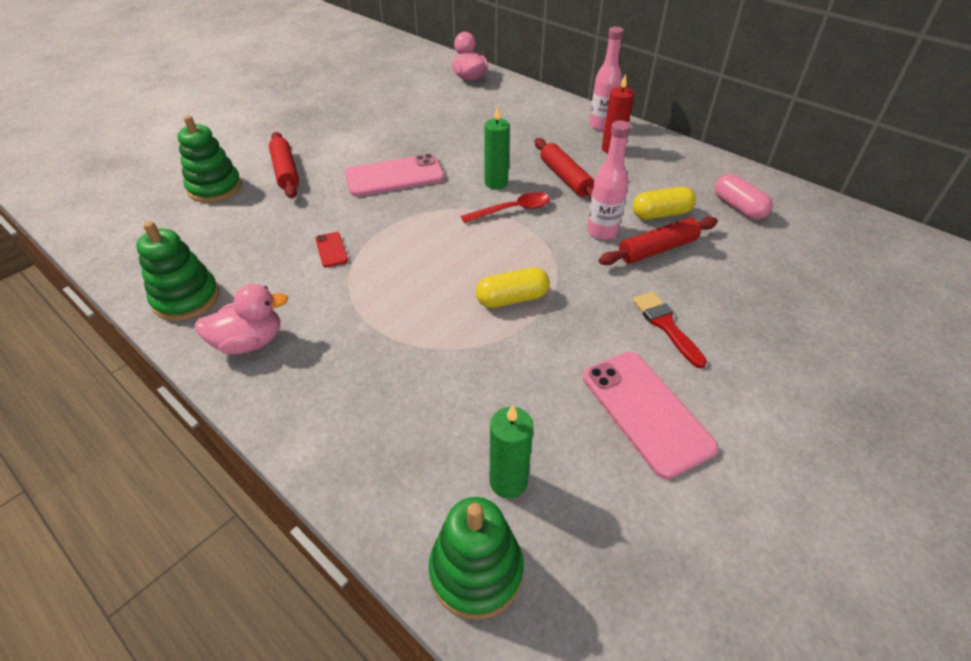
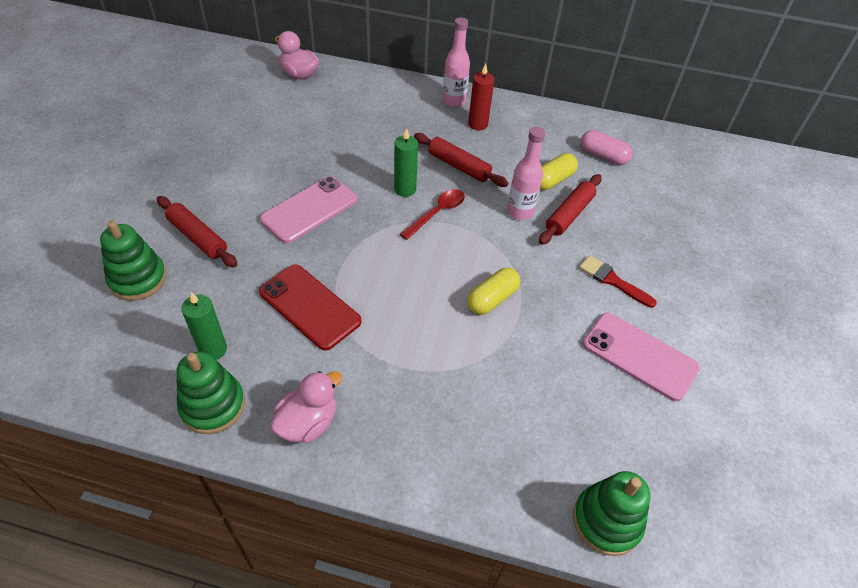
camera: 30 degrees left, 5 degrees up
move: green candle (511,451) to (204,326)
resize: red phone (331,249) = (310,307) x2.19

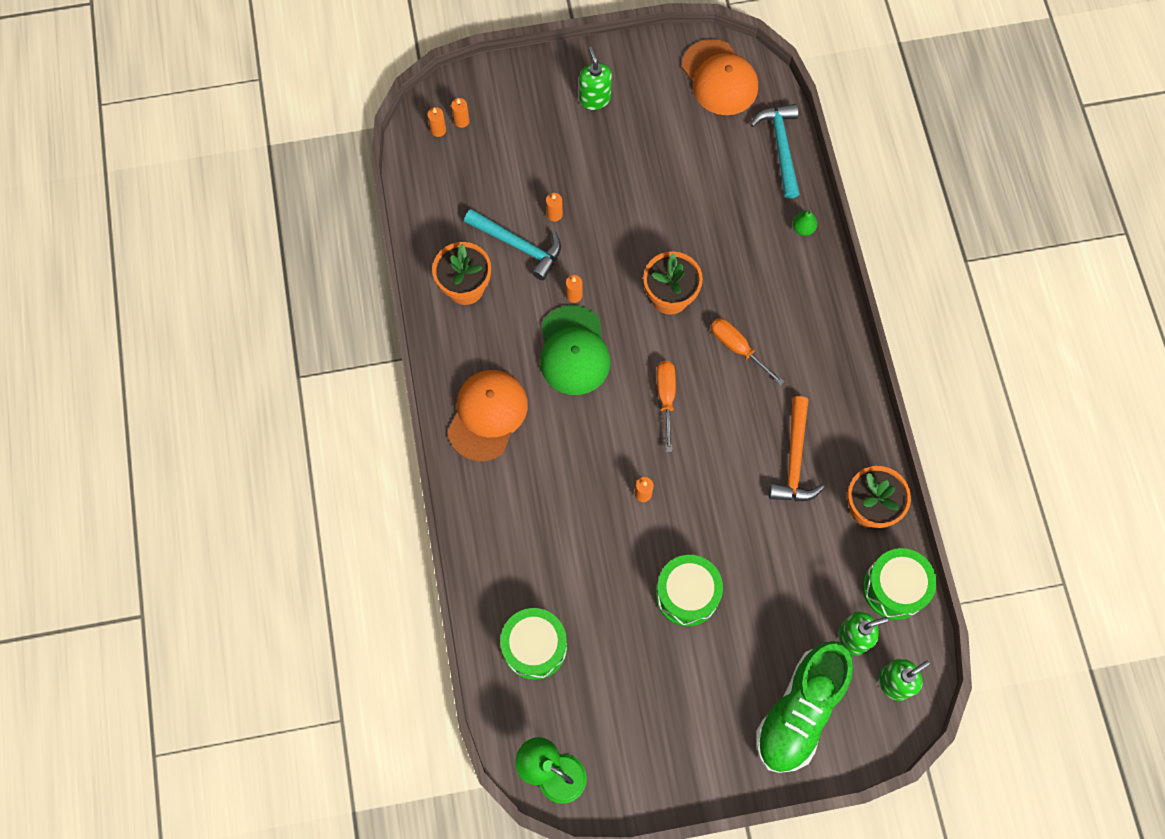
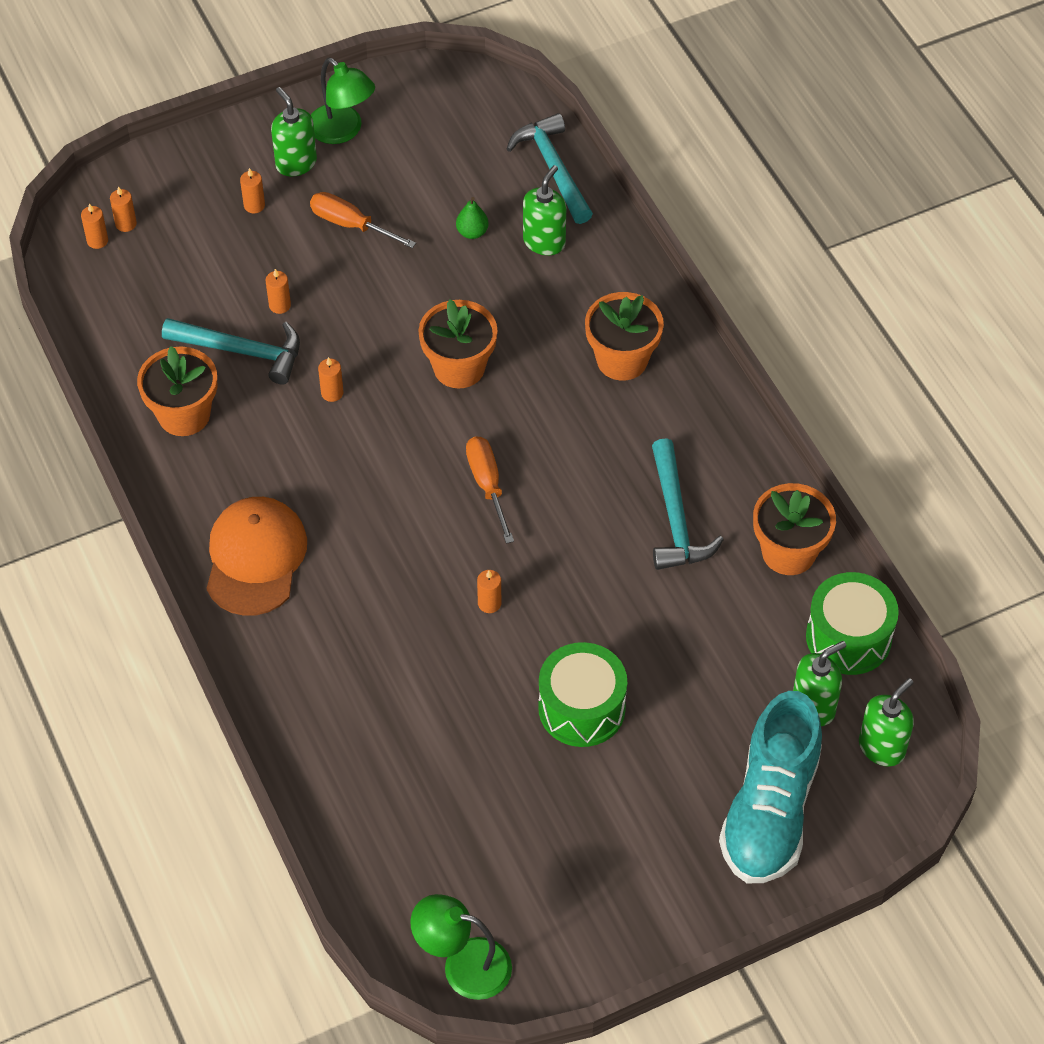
camera: 15 degrees left, 15 degrees down
delete: orange cap (720,77); green cap (575,350); green drum (533,644)
insert: green lamp (343,101); green soap dispenser (544,210); orange candle (252,190); orange flower pot (624,336)
move: green pear (805,223) to (472,218); orange screwdriver (748,352) to (363,220)
recolor: orange hammer (796,448) to turquoise hammer (688,504); green shoe (804,707) to turquoise shoe (770,787)

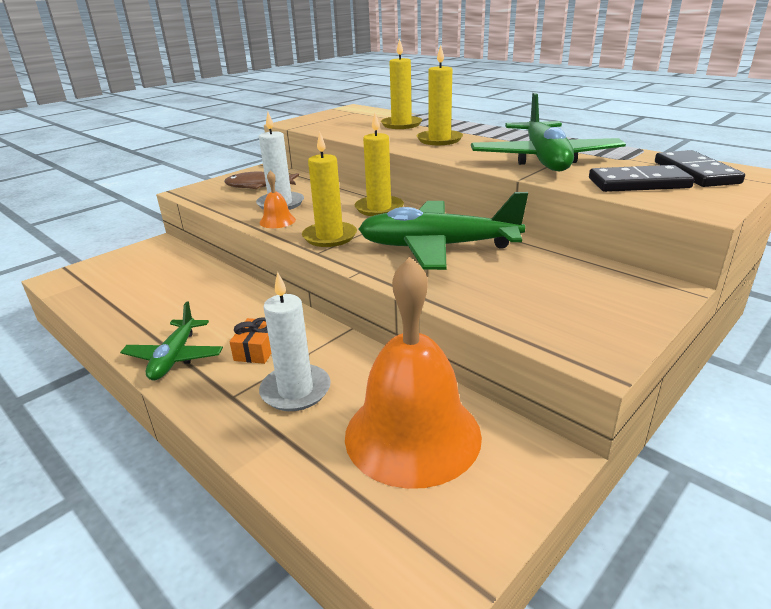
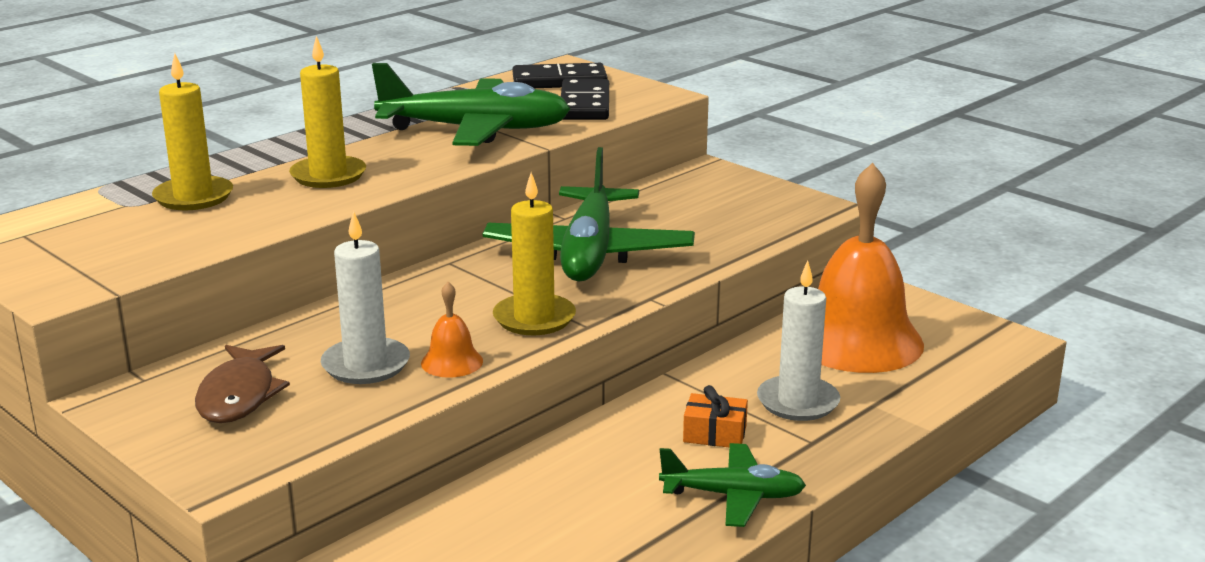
camera: 90 degrees left, 5 degrees down
delete: yellow candle (379,164)

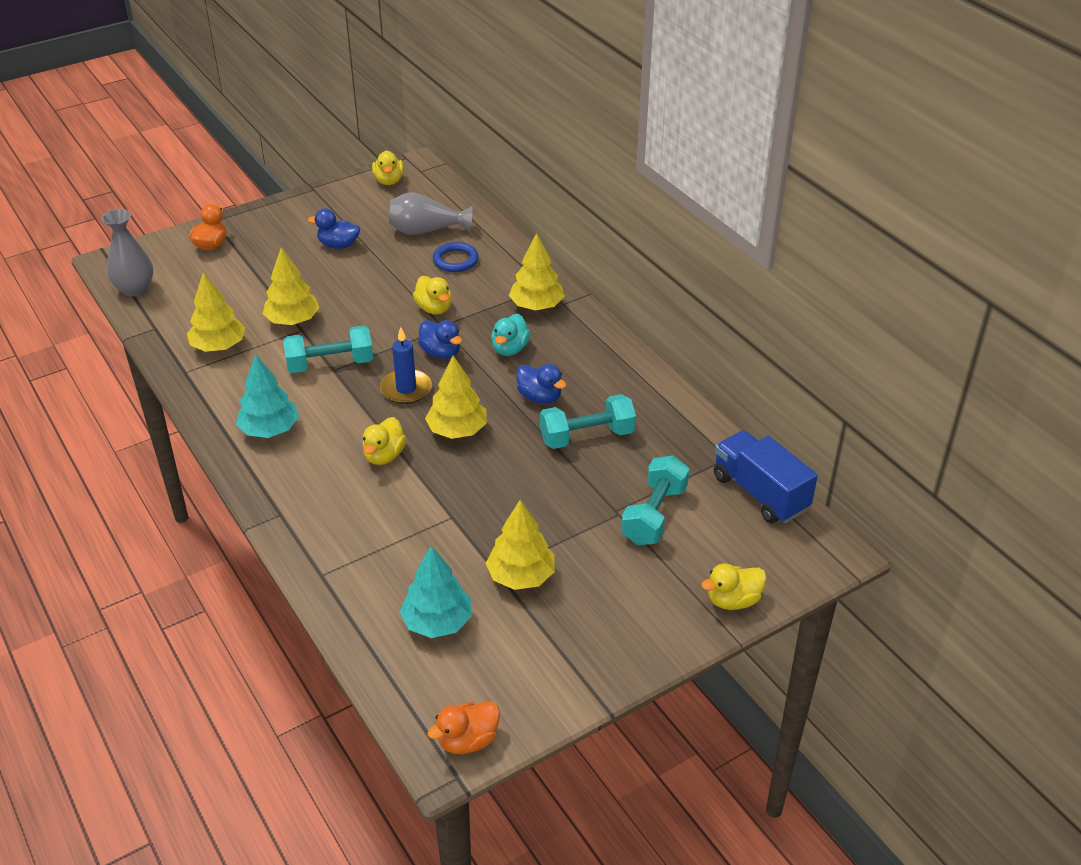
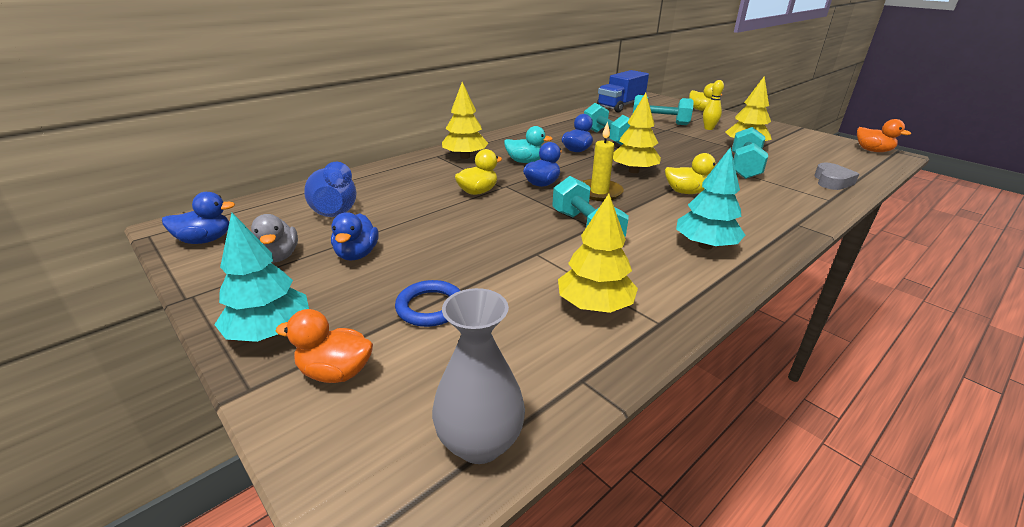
camera: 100 degrees left, 10 degrees down
delete: yellow tree (291,286)
insert: yellow bowling pin (713,105); turquoise dumbbell (750,153); grey heart (836,176); grey duck (274,238)
move: blue ring (456,257) to (428,303); turquoise tree (436,592) to (261,277)
recolor: yellow duck (388,167) to blue duck (198,218); grey vase (430,213) to blue vase (330,189); blue candle (406,365) to yellow candle (603,161)

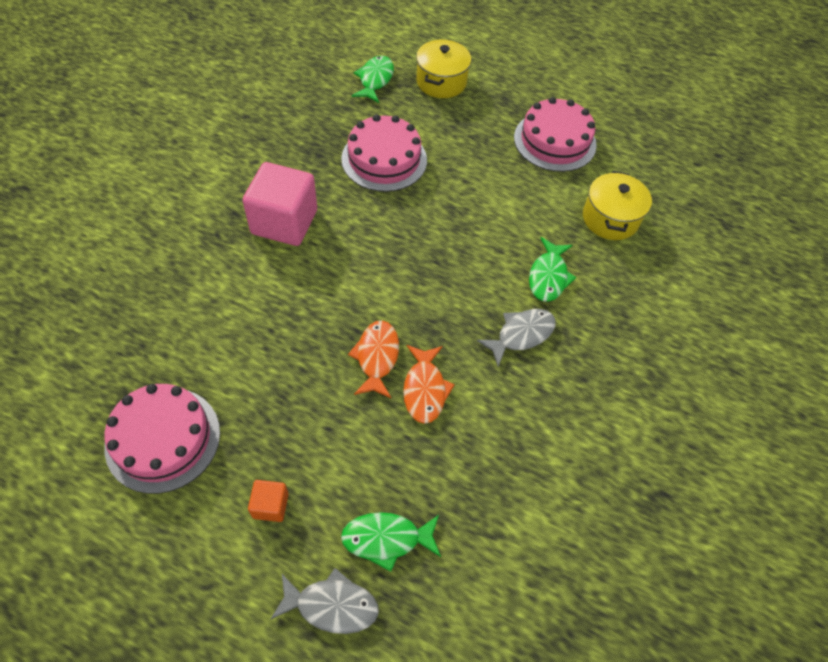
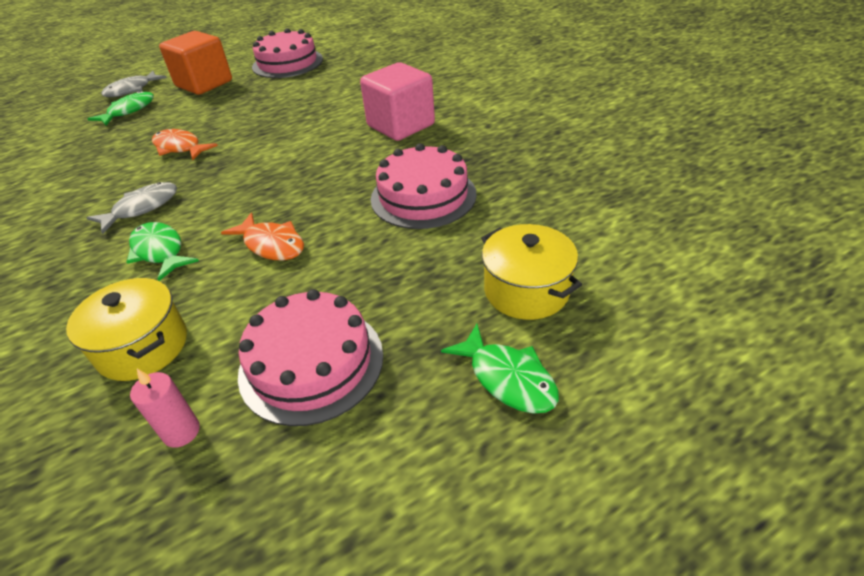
camera: 130 degrees right, 15 degrees down
insert: pink candle (165,408)
move: green fish (373,79) to (500,369); orange fish (373,359) to (262,236)
rotate: grey fish (516,338) = (131,208) 135 degrees counterclockwise
resize: orange cube (268,501) = (195,63) x2.17

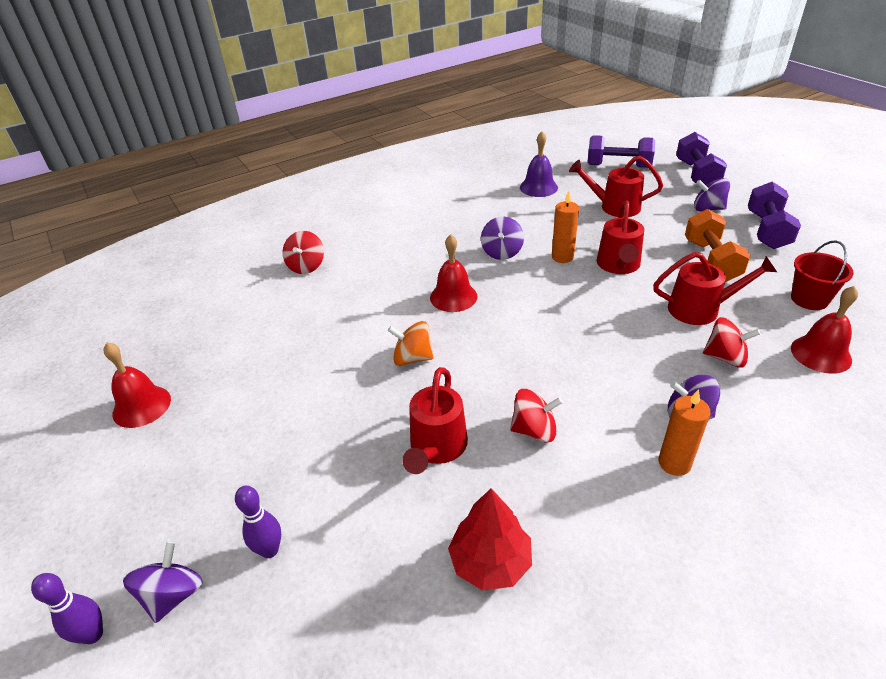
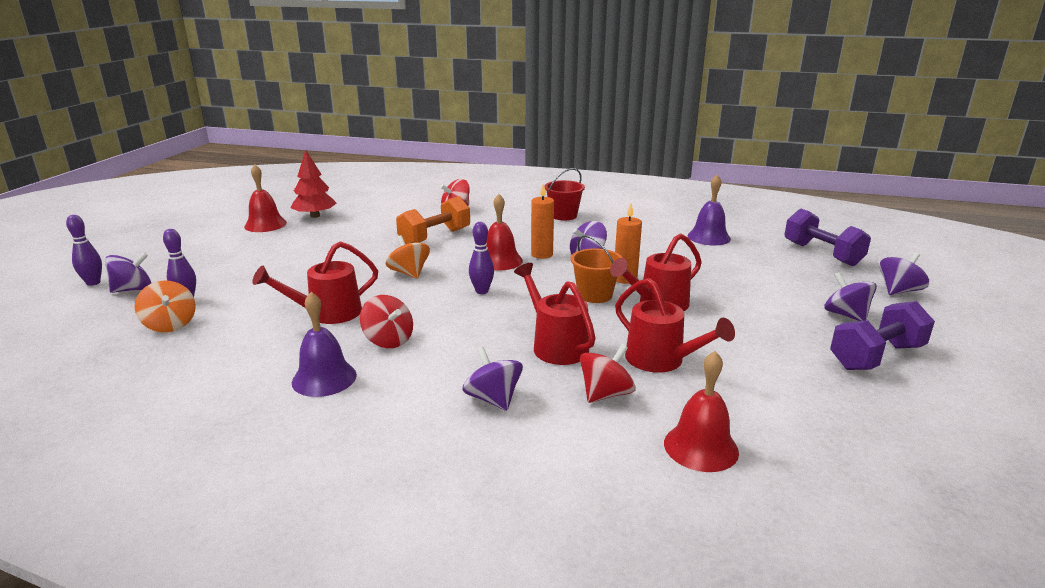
camera: 45 degrees right, 15 degrees down
insert: purple bowling pin (481,258); orange bucket (596,269); orange spinning top (165,306); purple bell (324,344)
move: red watering can (616,186) to (555,314); orange dumbbell (718,245) to (433,220); red bucket (822,275) to (564,194); orange candle (684,432) to (542,221); red tree (490,539) to (314,184)
replace: purple dumbbell (701,158) to purple spinning top (904,274)
rotate: red spinning top (732,342) = (608,373) 105 degrees counterclockwise

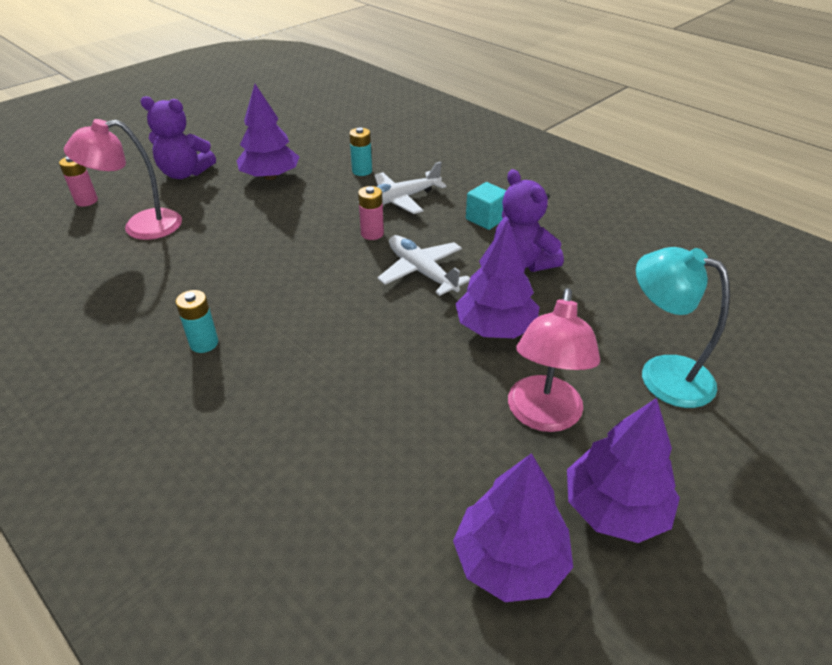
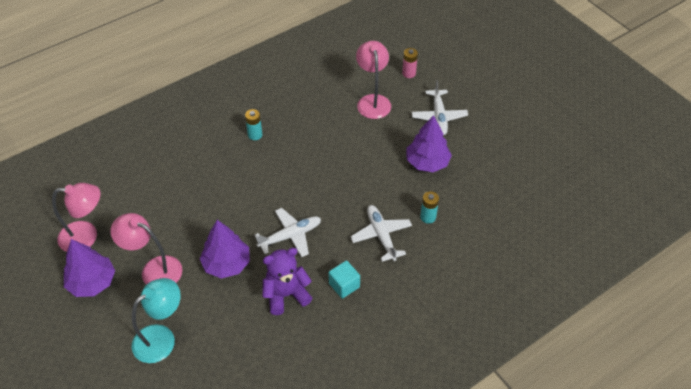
camera: 100 degrees right, 10 degrees up
delete: pink battery (371,213)
replace: purple teddy bear (178,137) to white plane (440,107); purple tree (513,527) to pink lamp (76,217)

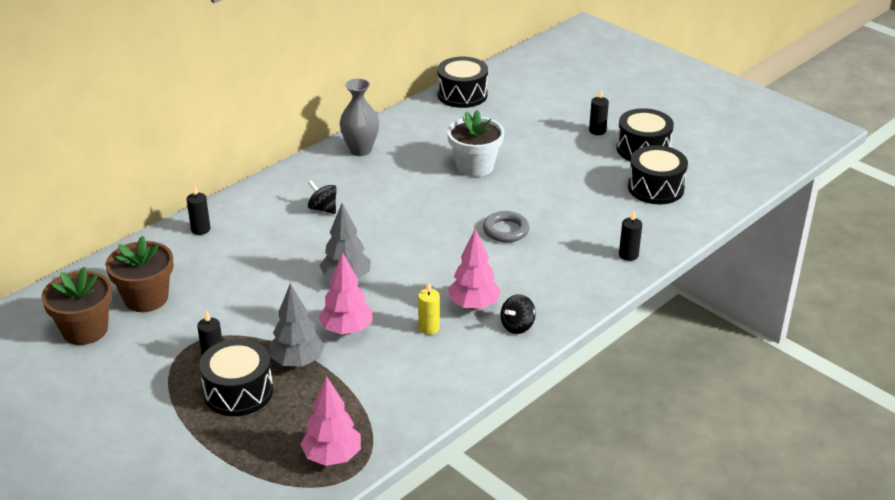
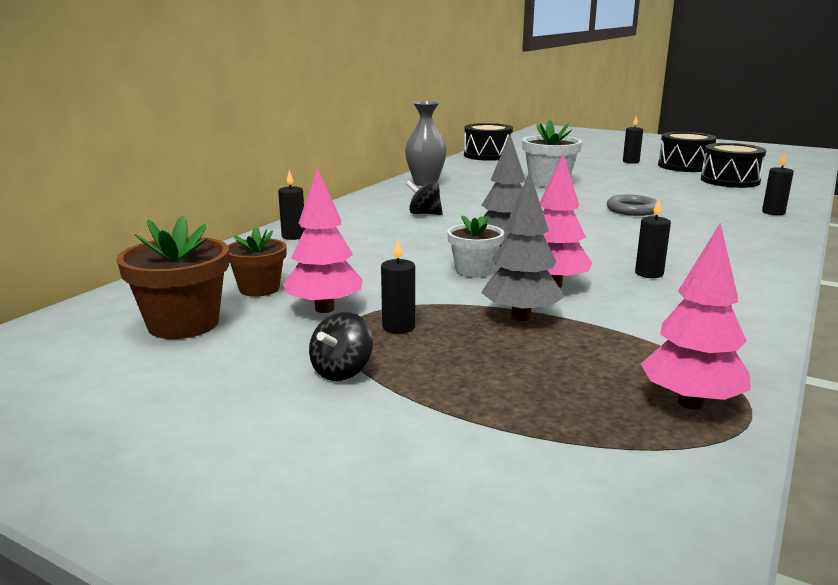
camera: 15 degrees left, 15 degrees down
delete: black drum (236,377)
insert: white flower pot (475,246)
move: pink tree (474,269) to (323,240); black spinning top (518,314) to (341,346)
recolor: yellow candle (429,308) to black candle (653,238)
resize: brown flower pot (140,274) = (257,261) x0.65

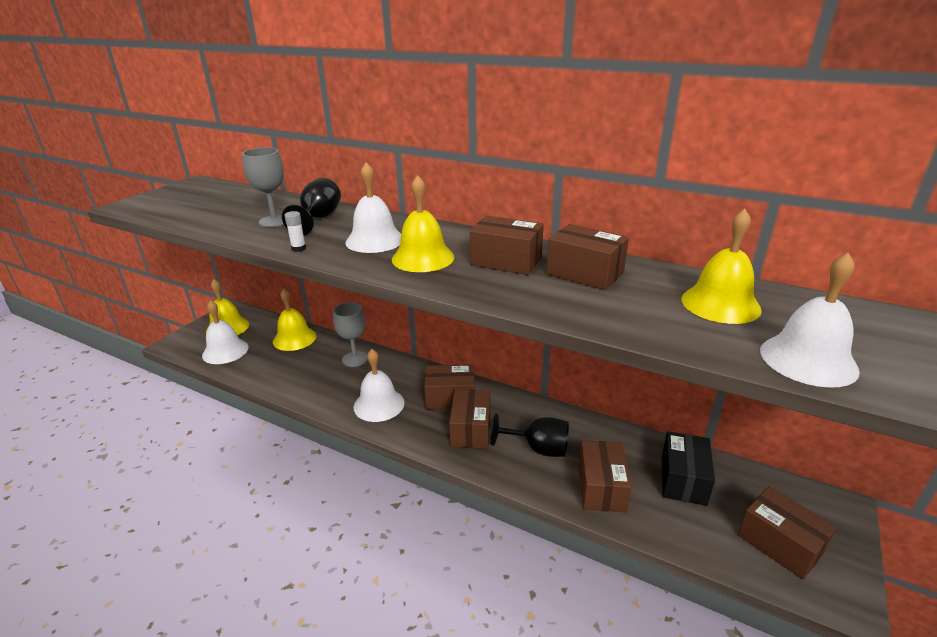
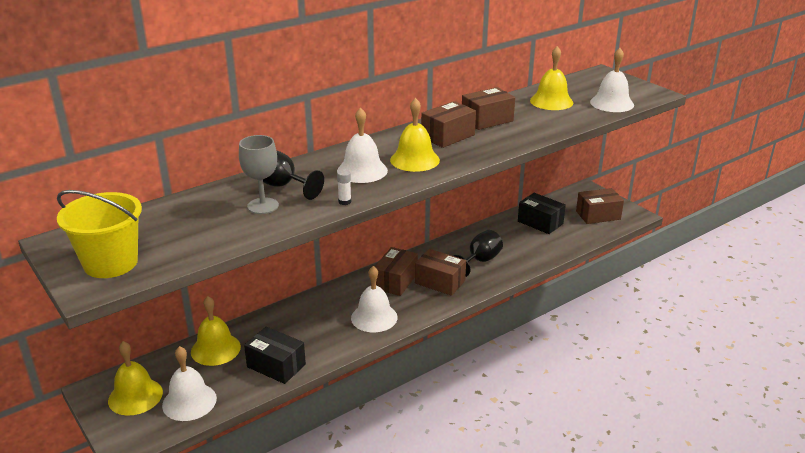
camera: 65 degrees left, 0 degrees up
delete: grey goblet (350,334); brown box (605,476)
insert: yellow bucket (99,234); black box (275,355)

